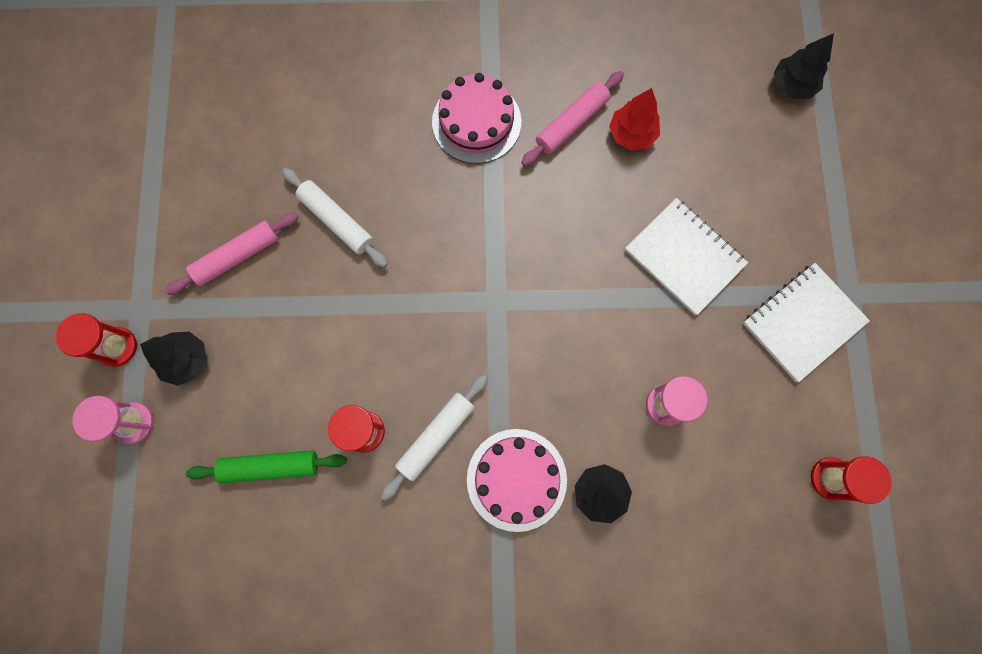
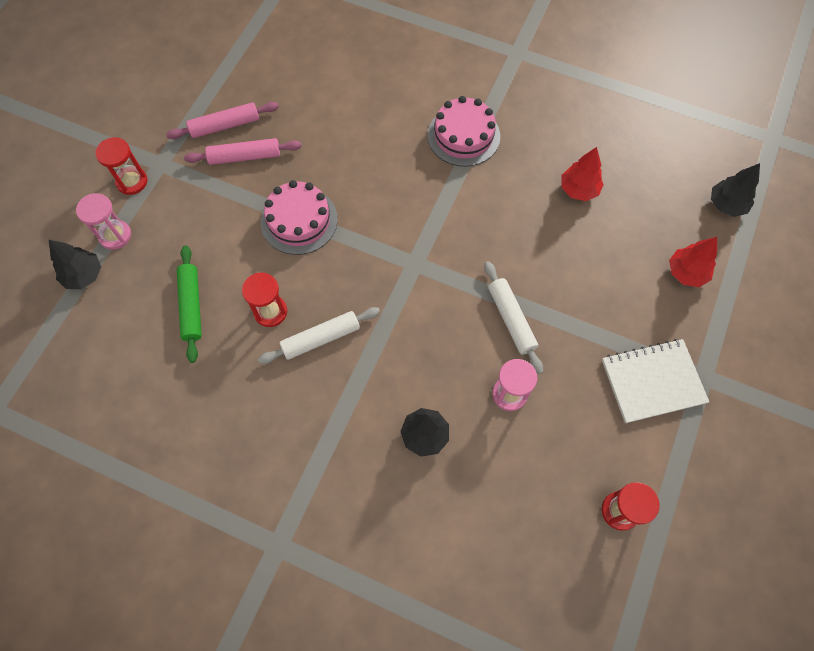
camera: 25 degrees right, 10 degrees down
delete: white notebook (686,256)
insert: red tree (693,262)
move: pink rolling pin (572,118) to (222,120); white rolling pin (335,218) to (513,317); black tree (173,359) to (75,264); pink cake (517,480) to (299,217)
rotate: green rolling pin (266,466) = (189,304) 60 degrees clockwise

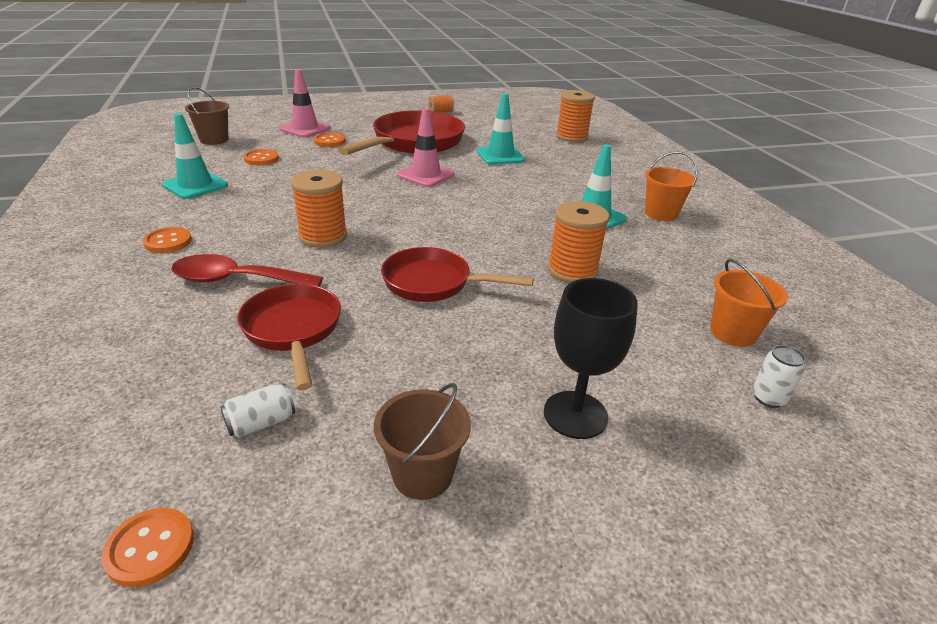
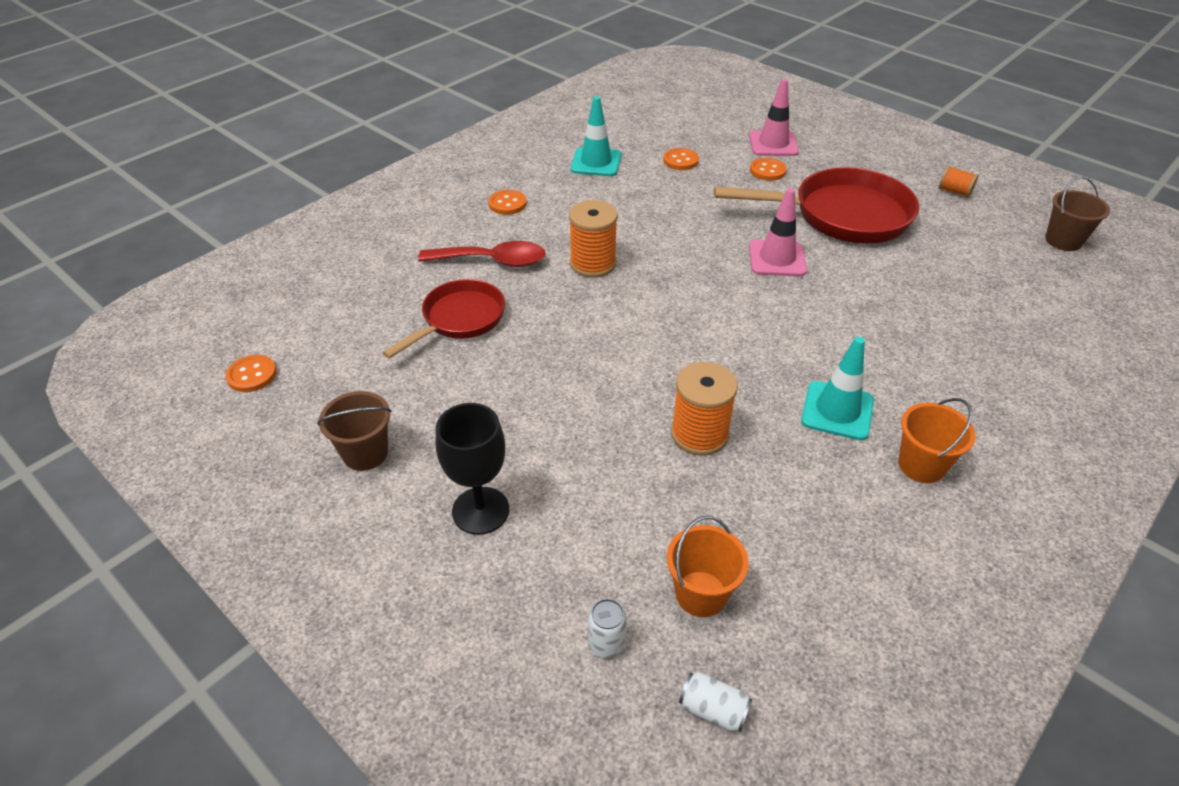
camera: 60 degrees right, 10 degrees up
delete: orange spool (575,116); turquoise traffic cone (501,129); red pan (457,274)
move: brown bucket (207,115) to (1077,213); white can (257,411) to (715,702)
rotate: red spoon (247,270) = (482,254) 120 degrees clockwise

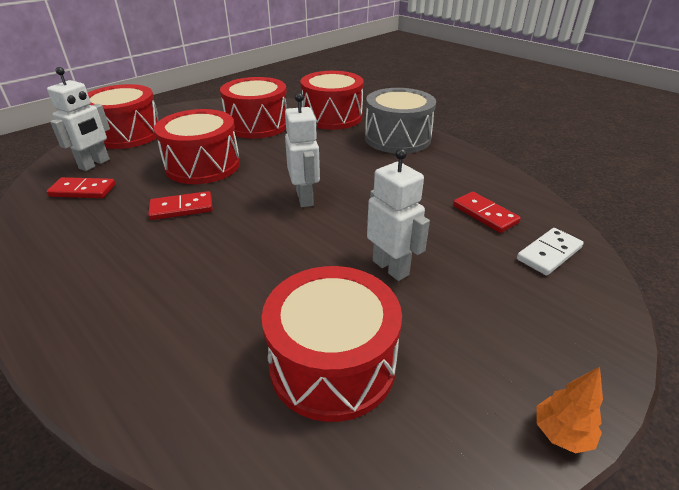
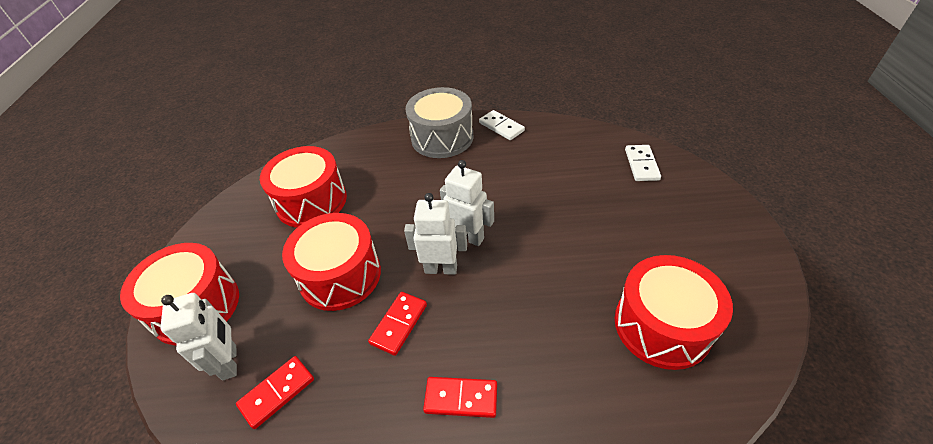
camera: 45 degrees left, 10 degrees up
delete: red drum (331,100); orange tree (570,410)
insert: white domino (502,125)
move: white robot (398,214) to (435,234); red domino (487,212) to (460,397)

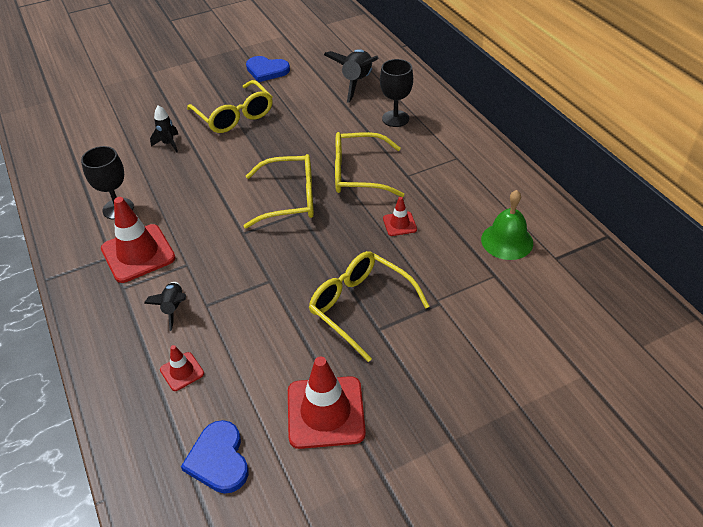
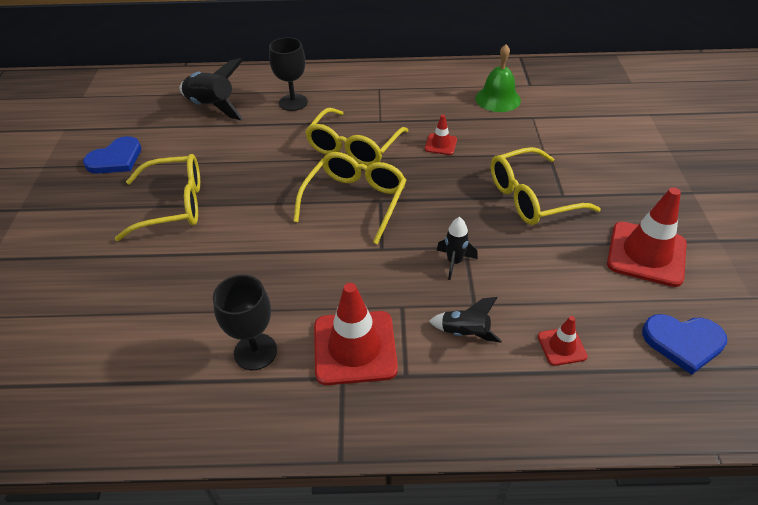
camera: 65 degrees left, 0 degrees up
move: black rocket (164,129) to (457,248)

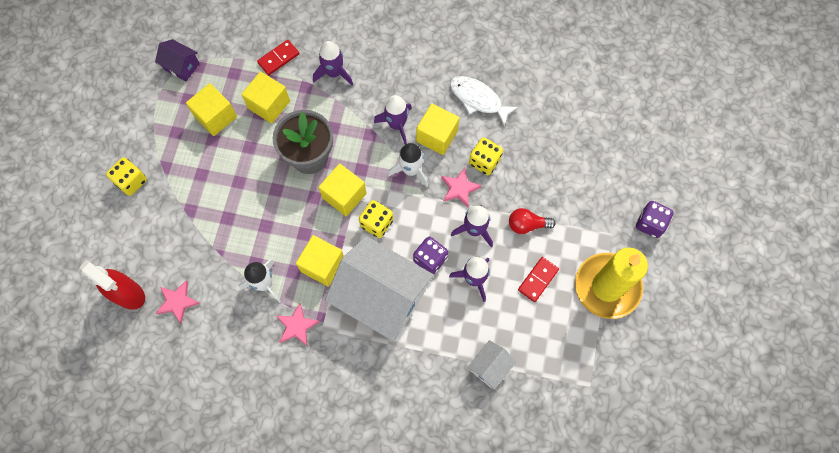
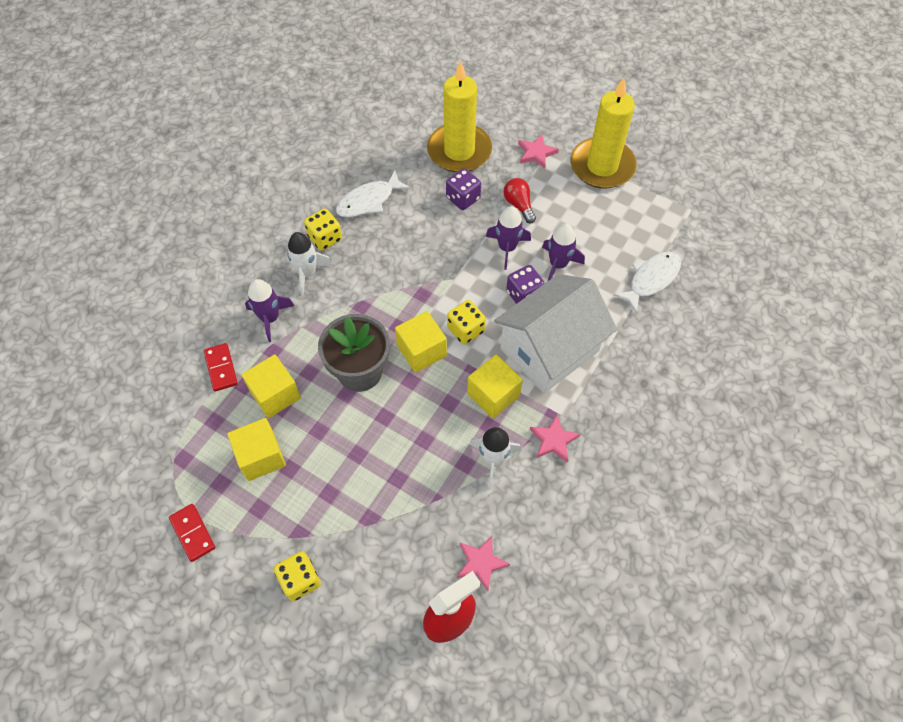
camera: 70 degrees left, 10 degrees down
delete: purple house (177,60); purple rocket (393,120); yellow cube (437,129)
insert: yellow candle (459,116)
move: yellow dice (486,156) to (323,229); white rocket (408,165) to (309,263); pink star (461,187) to (538,151); purple dice (654,219) to (463,189); red domino (538,279) to (192,533)
replace: white house (491,365) to white fish (647,283)
rotate: red light bulb (532,221) = (519,201) 135 degrees clockwise

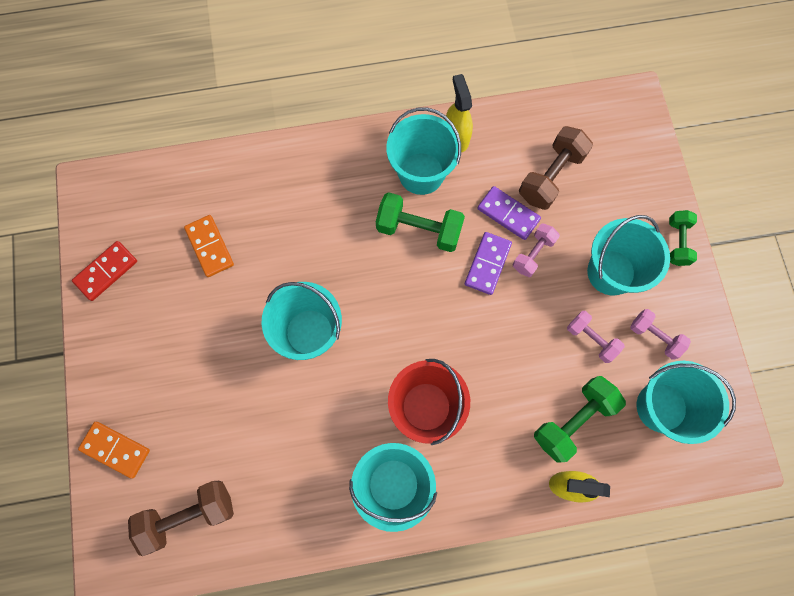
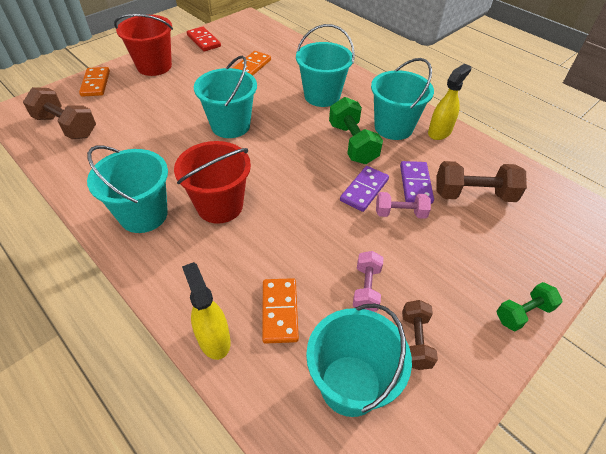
camera: 55 degrees right, 25 degrees down
insert: red bucket (143,45)
move: turquoise bucket (628,255) to (325,65)
replace: green dumbbell (580,419) to orange domino (280,311)
recolor: pink dumbbell (660,334) to brown dumbbell (420,335)
rotate: purple domino (488,263) = (364,189) 45 degrees counterclockwise; red domino (104,271) = (204,39) 45 degrees clockwise

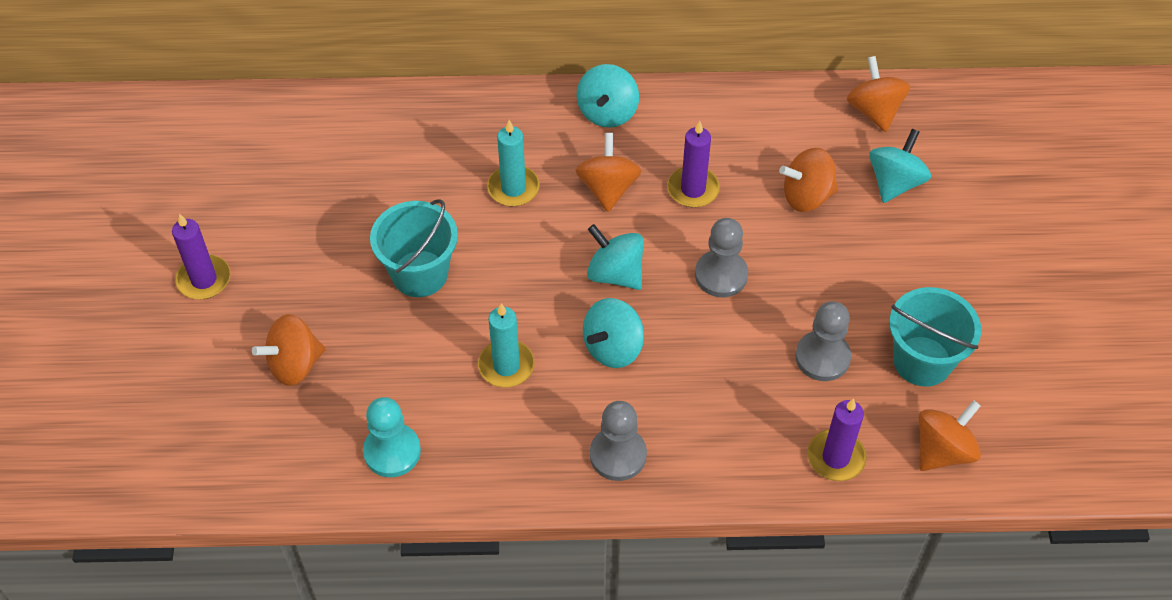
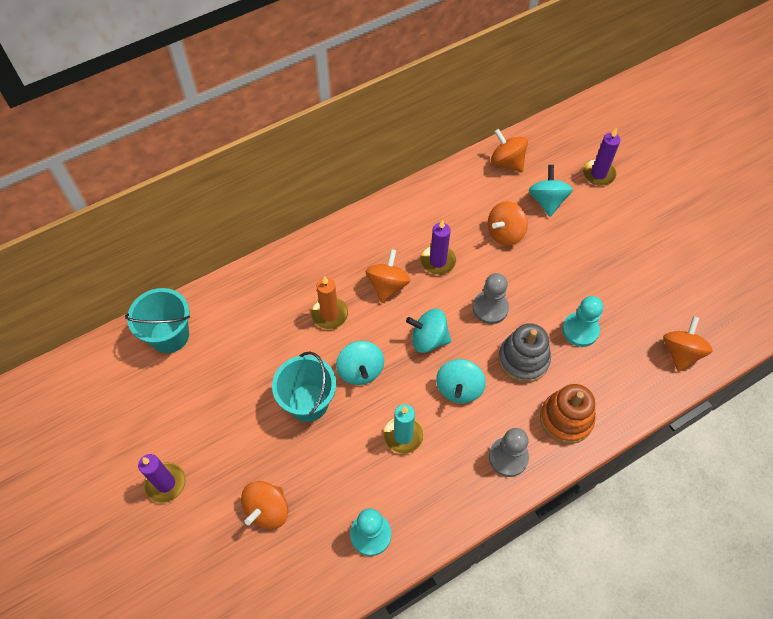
camera: 30 degrees left, 5 degrees up
insert: grey stacking toy (524,353); orange stacking toy (568,414)
move: turquoise spinning top (608,96) to (360,363); turquoise bucket (935,337) to (157,320); purple candle (837,439) to (601,157)
recolor: turquoise candle (513,163) to orange candle (329,302); grey pawn (823,341) to turquoise pawn (582,321)
rotate: orange spinning top (608,172) = (388,276) 45 degrees clockwise

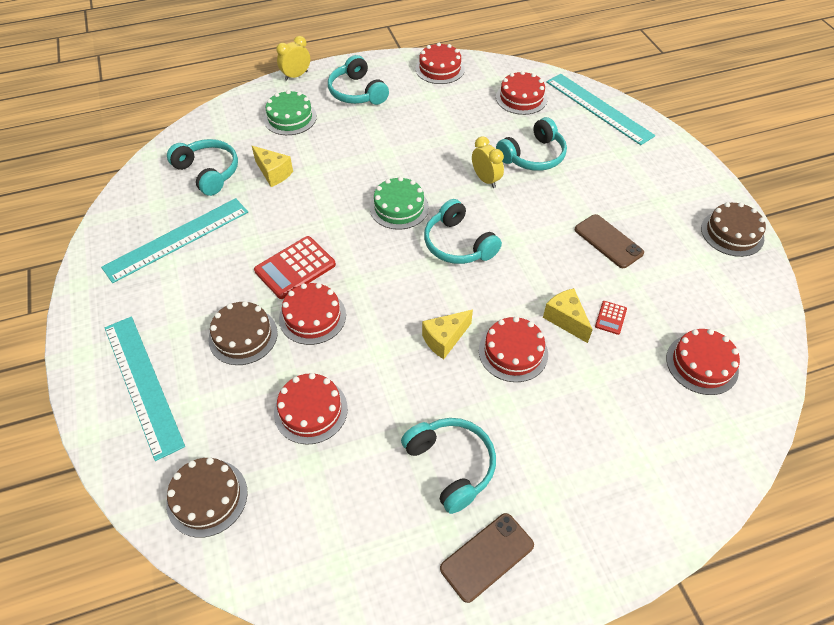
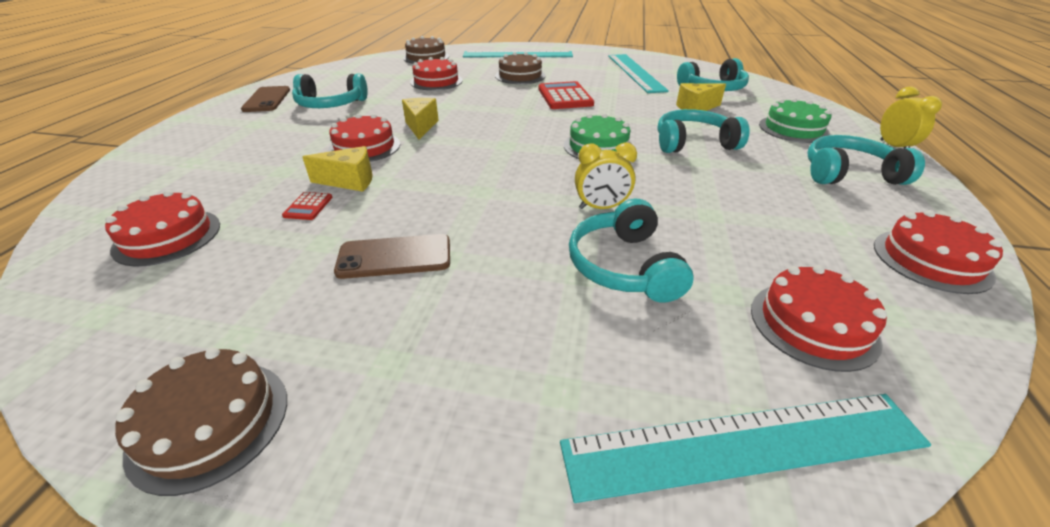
camera: 120 degrees right, 15 degrees down
delete: red cake (312,314)
move: turquoise headphones (463,231) to (703,131)
rotate: red calculator (611,318) = (307,206) 135 degrees counterclockwise

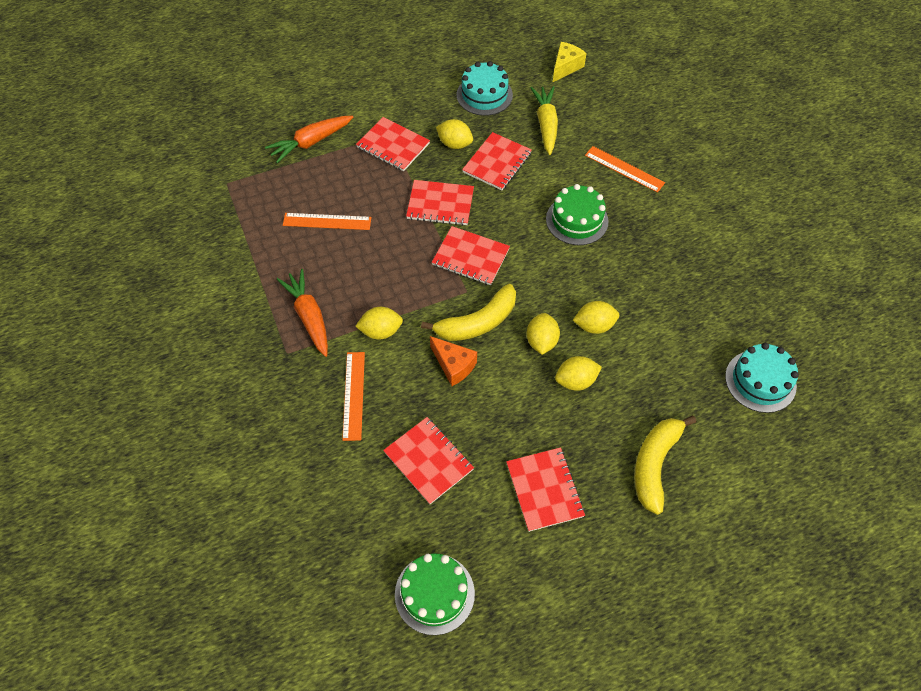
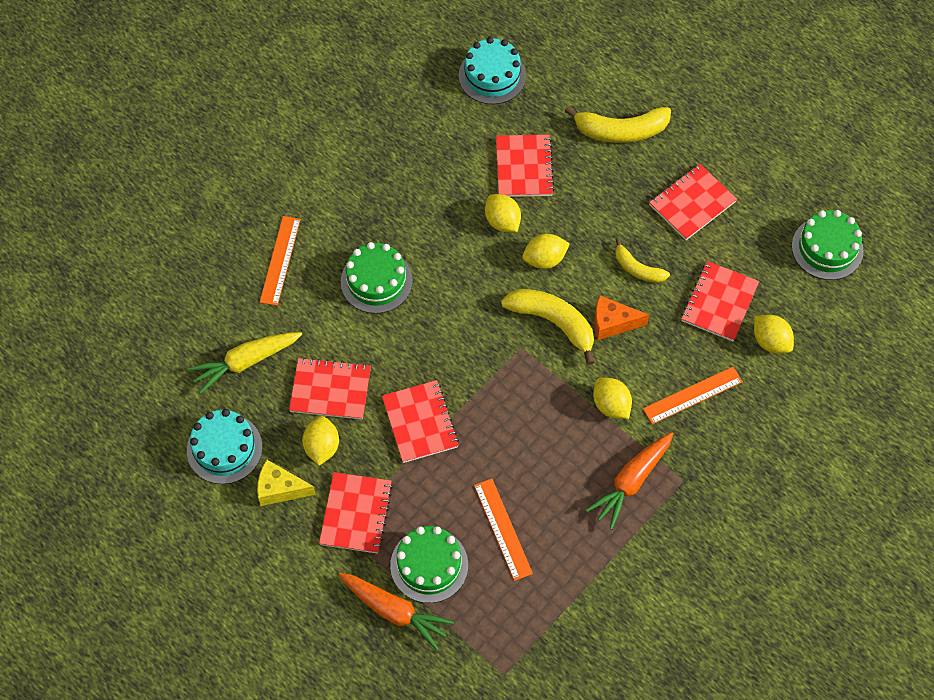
camera: 115 degrees left, 5 degrees up
insert: yellow banana (642,260); green cake (429,564)
move: yellow cheese (570,62) to (286,483); red notebook (471,255) to (525,165); yellow lemon (578,373) to (774,334)
rotate: orange cheese (453,361) = (621,317) 105 degrees counterclockwise

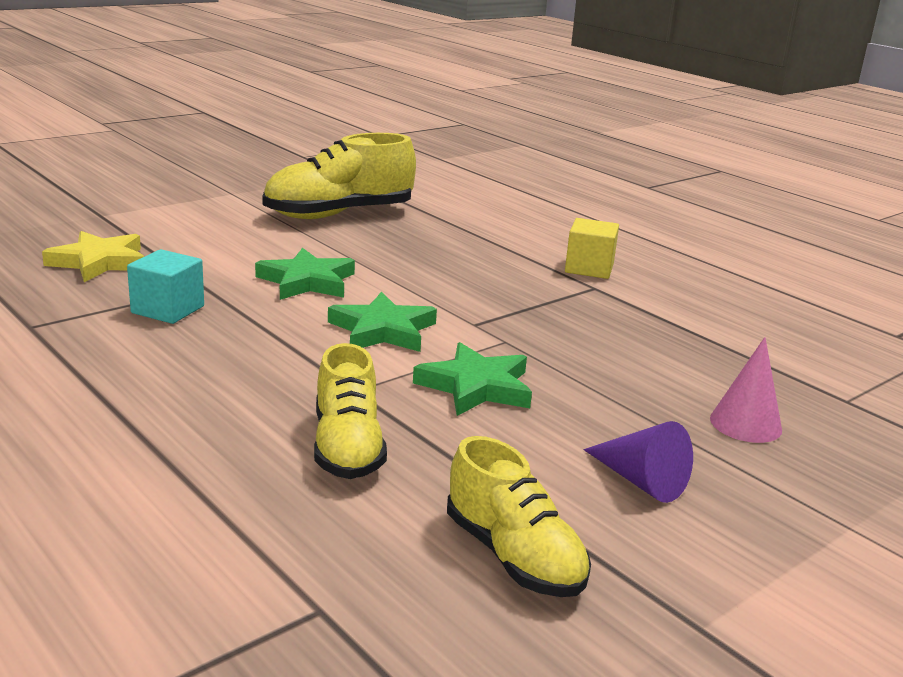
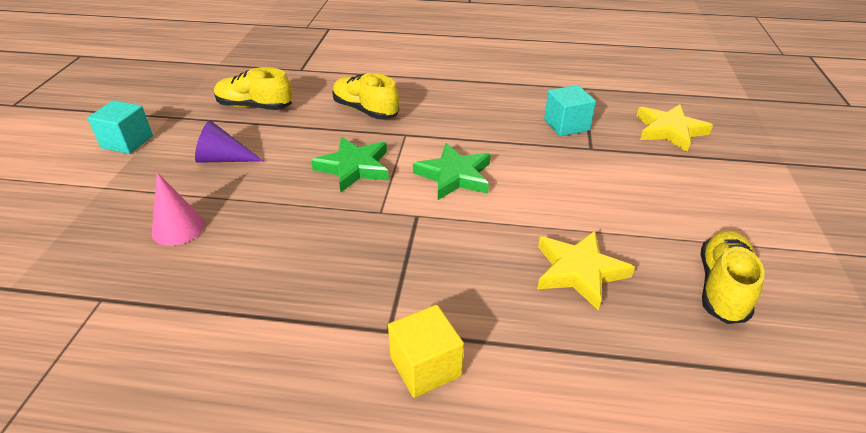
camera: 140 degrees right, 15 degrees up
delete: green star (305,274)
insert: turquoise cube (120,127); yellow star (586,271)
resize: yellow shoe (339,176) = (733,277) x0.65

